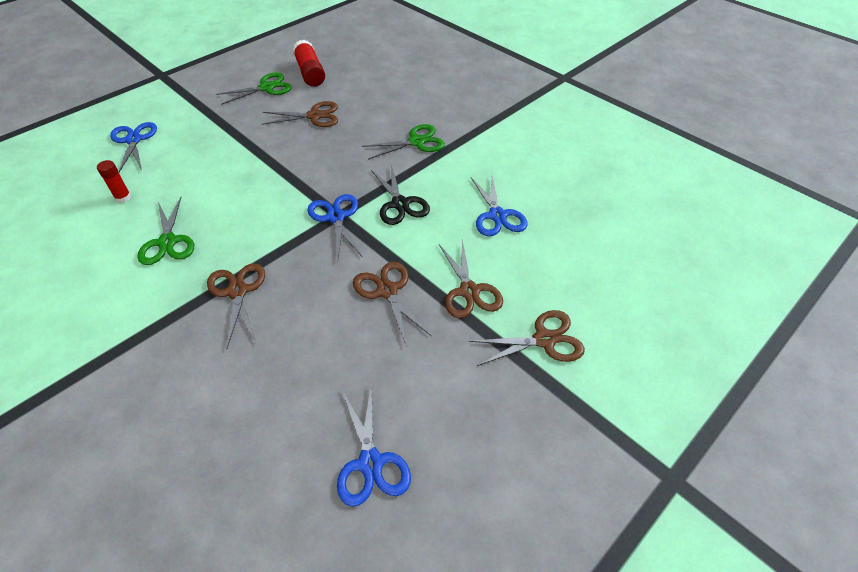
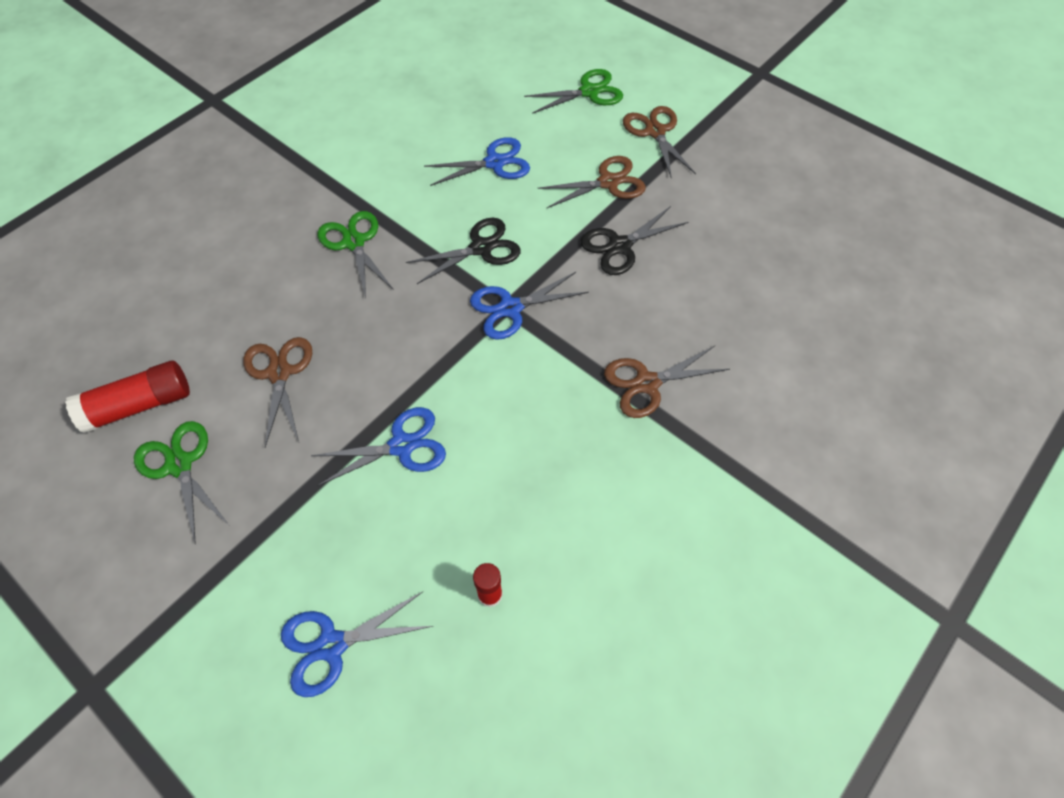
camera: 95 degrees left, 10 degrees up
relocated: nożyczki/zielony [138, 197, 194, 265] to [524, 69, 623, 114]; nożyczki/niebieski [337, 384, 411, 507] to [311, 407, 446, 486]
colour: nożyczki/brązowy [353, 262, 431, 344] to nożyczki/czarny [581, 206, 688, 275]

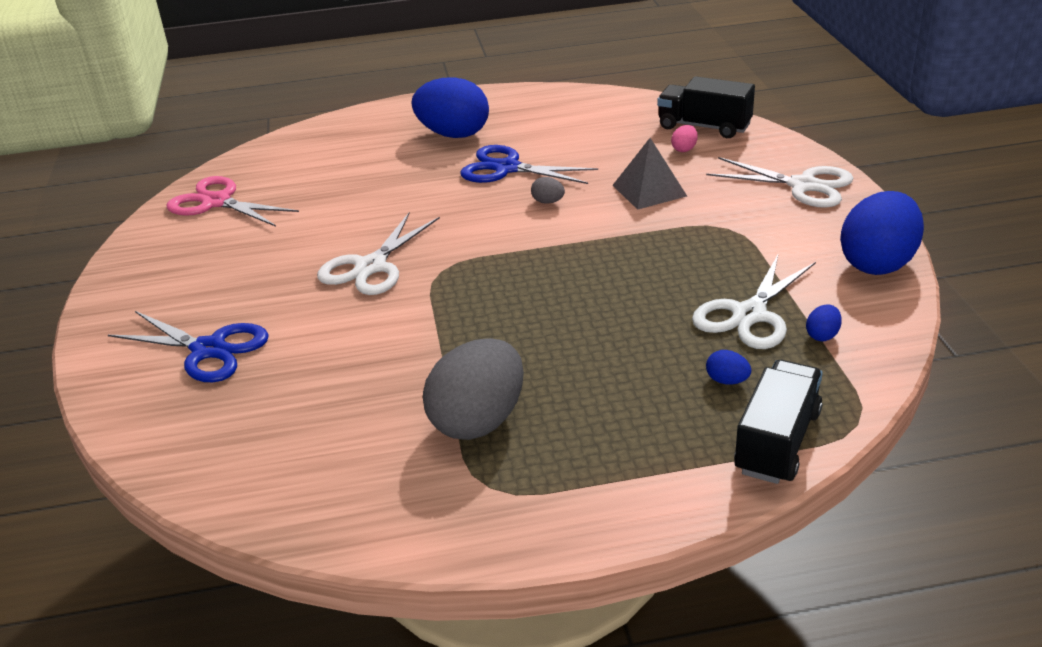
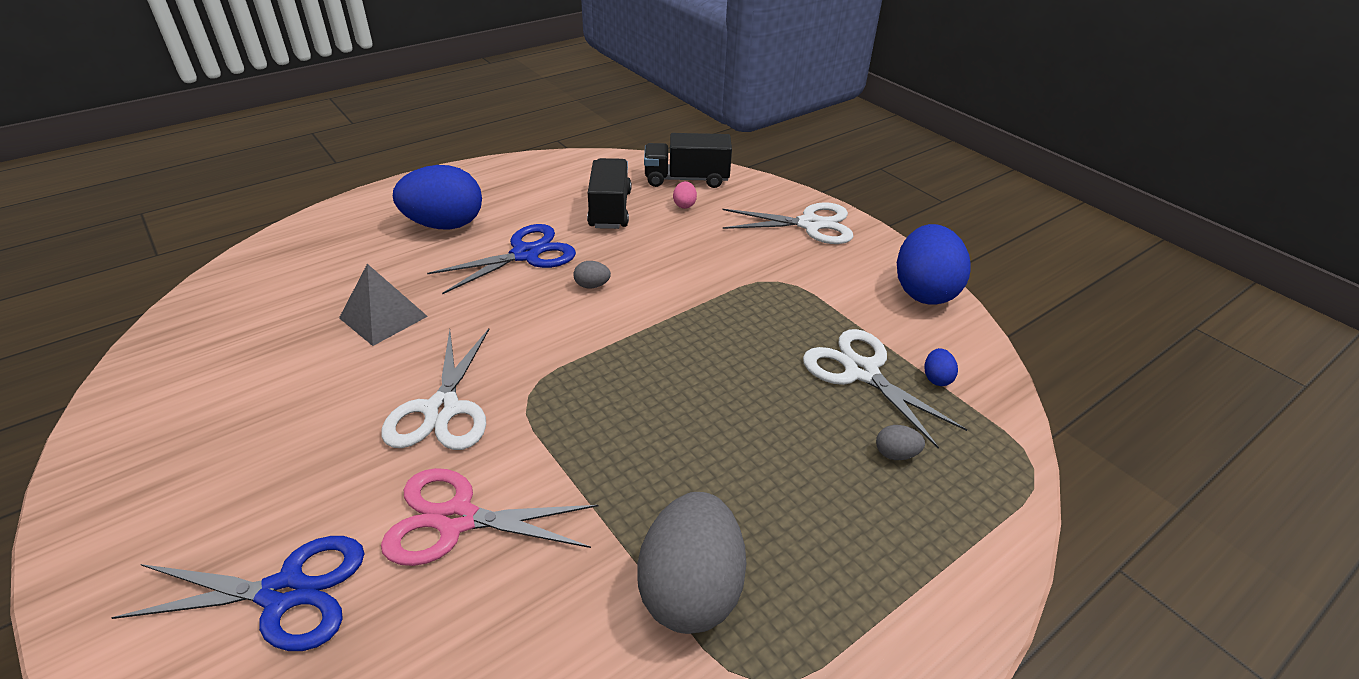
camera: 30 degrees left, 5 degrees up
relocated: nożyczki/różowy [166, 176, 299, 227] to [381, 468, 599, 566]; piramida/szary [612, 138, 687, 210] to [339, 264, 428, 346]; ciężarówka/czarny [734, 360, 823, 484] to [587, 158, 631, 229]
colour: jajko/niebieski [706, 350, 751, 385] to jajko/szary [876, 425, 925, 460]
spun: nożyczki/niebieski [460, 145, 598, 184] = [427, 224, 576, 294] 150 degrees clockwise; nożyczki/biały [692, 253, 816, 349] = [803, 329, 968, 449] 135 degrees clockwise

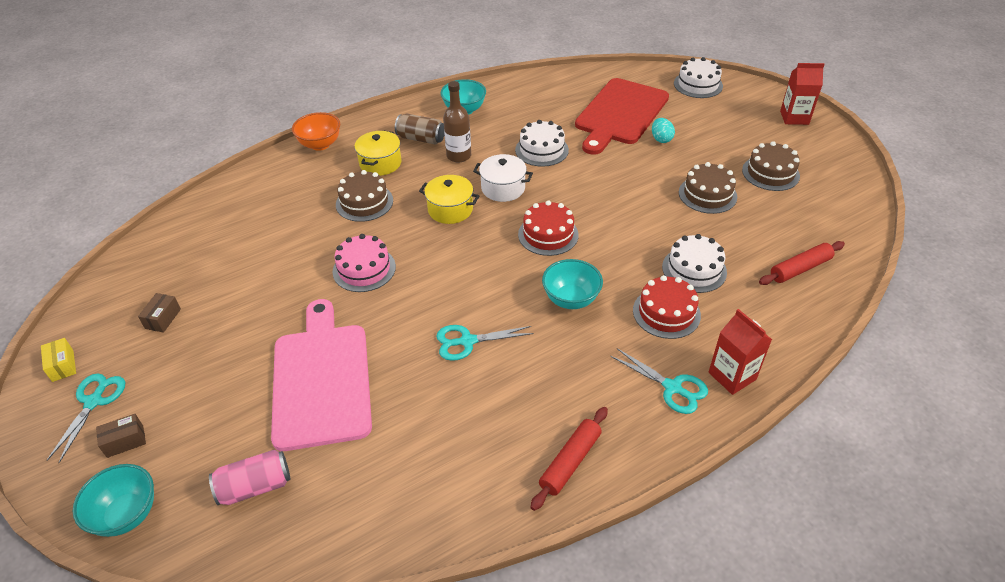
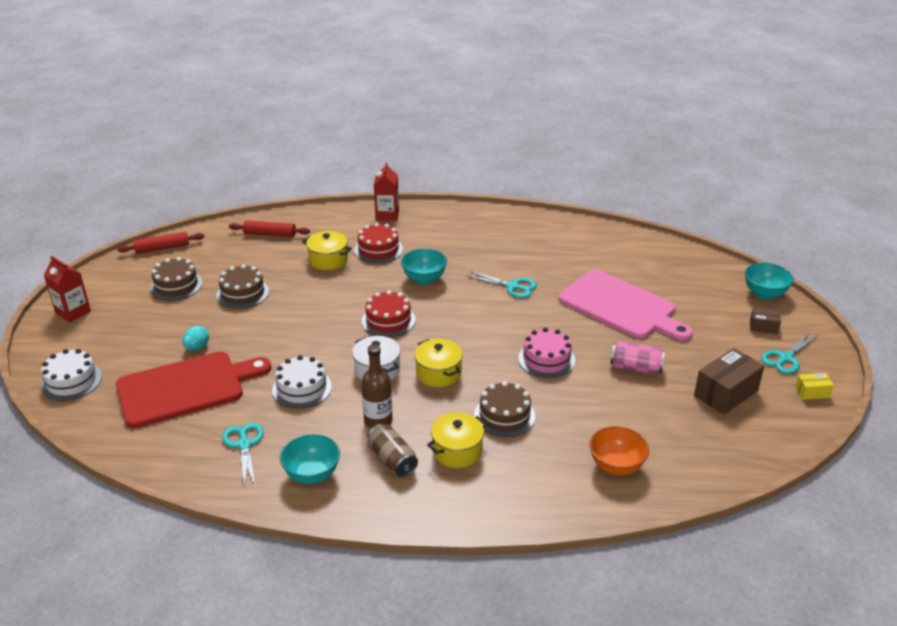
camera: 145 degrees left, 10 degrees down
relocated: puszka/różowy [209, 449, 290, 505] to [611, 341, 665, 374]; miska/pomarańczowy [292, 112, 340, 151] to [589, 426, 649, 476]; wałek do ciasta/czerwony [530, 407, 608, 511] to [118, 232, 204, 254]; nożyczki/turkusowy [610, 348, 708, 414] to [222, 423, 264, 488]
exchanged: tort/biały [662, 234, 727, 293] to garnek/żółty [303, 231, 352, 270]
spun: pudełko/żółty [41, 338, 76, 382] = [795, 373, 834, 400] 75 degrees clockwise; deska do krojenia/różowy [271, 299, 372, 451] = [559, 270, 693, 341] 75 degrees counterclockwise
size: pudełko/brązowy [138, 293, 181, 333] = [694, 348, 764, 415] x1.94

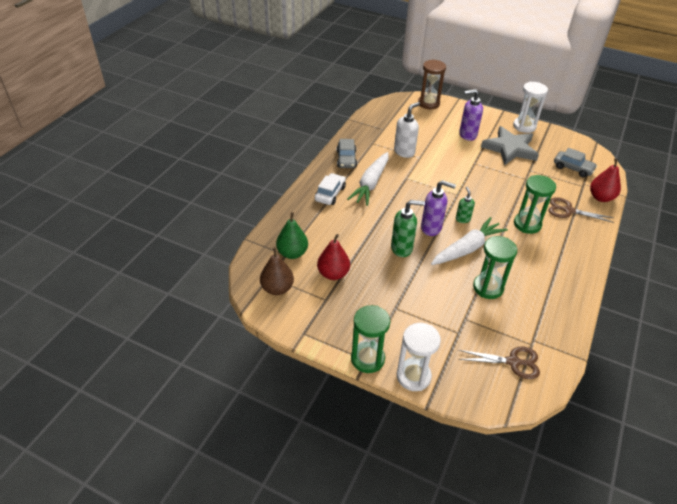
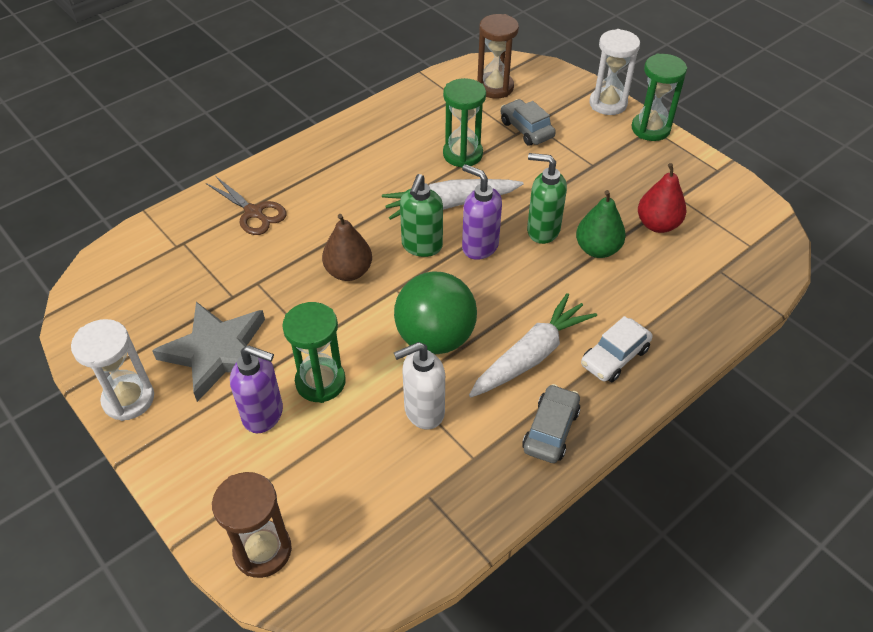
camera: 155 degrees left, 5 degrees up
missing: gruszka/czerwony [590, 158, 621, 202]
appeared: piłka/zielony [394, 271, 477, 354]
relocated: gruszka/brązowy [260, 247, 294, 295] to [322, 214, 372, 281]; gruszka/zielony [276, 212, 308, 259] to [576, 190, 626, 258]; klepsydra/zielony [514, 175, 556, 234] to [282, 302, 346, 403]; samochód/szary [554, 148, 597, 178] to [501, 99, 556, 146]
exchanged: nożyczki/brązowy [459, 347, 540, 379] to klepsydra/brązowy [477, 14, 519, 98]
size: dozownik mydła/zielony [456, 187, 475, 223] = [400, 174, 443, 257] x1.66

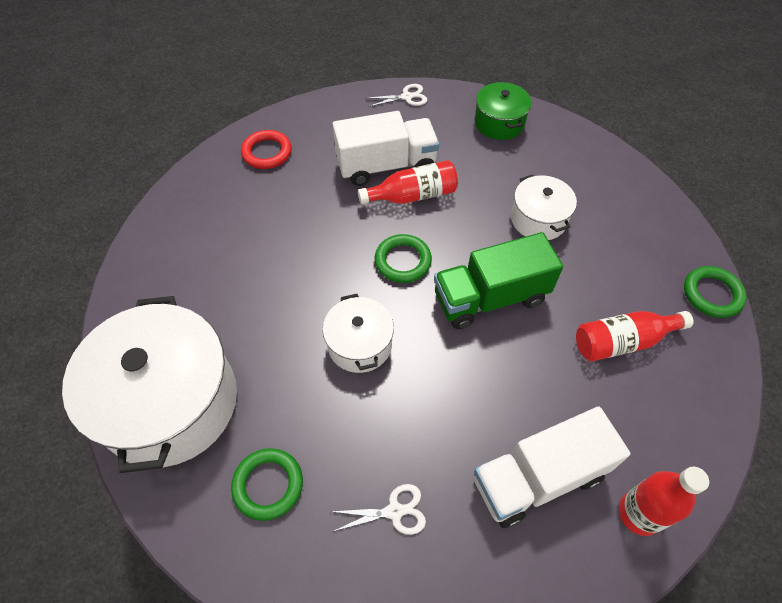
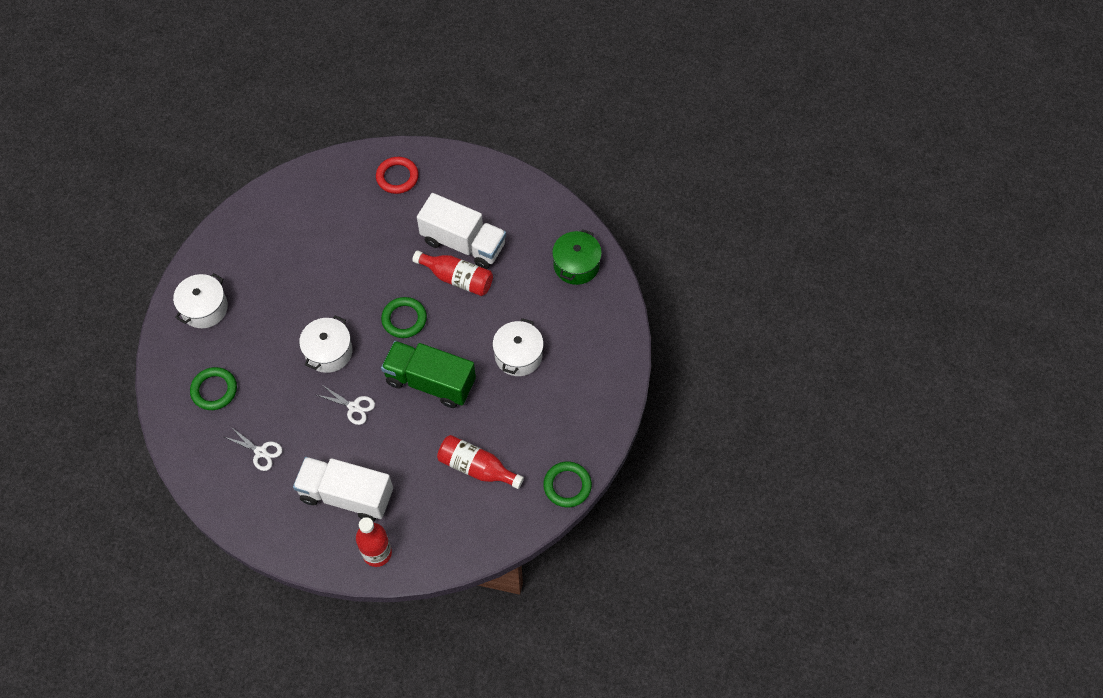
camera: 40 degrees right, 5 degrees up
relocated: nożyczki/biały [368, 84, 428, 107] to [317, 384, 375, 425]
size: garnek/biały [62, 296, 237, 473] = [173, 273, 228, 328] x0.51

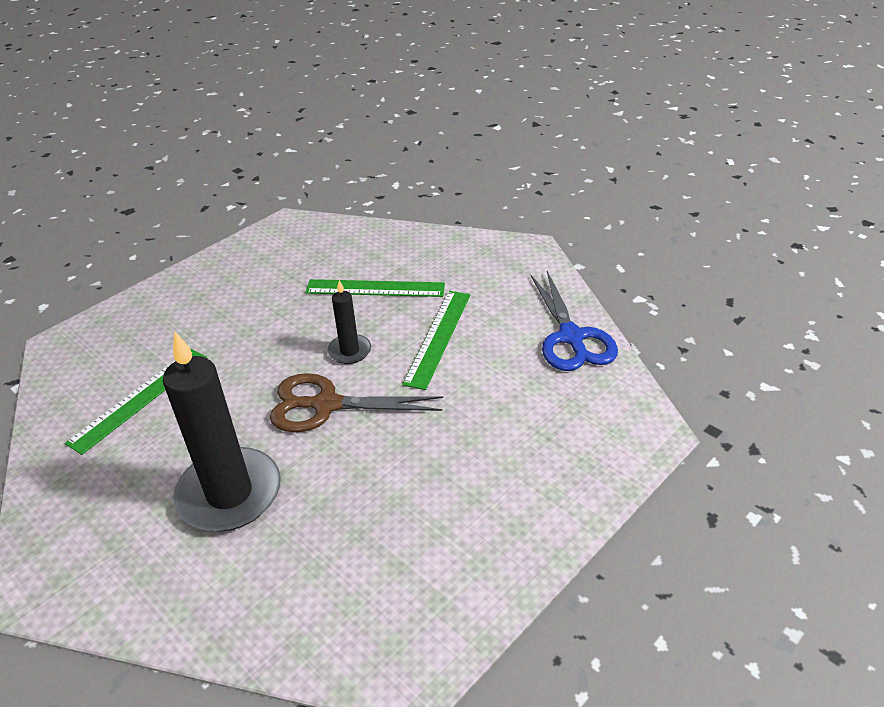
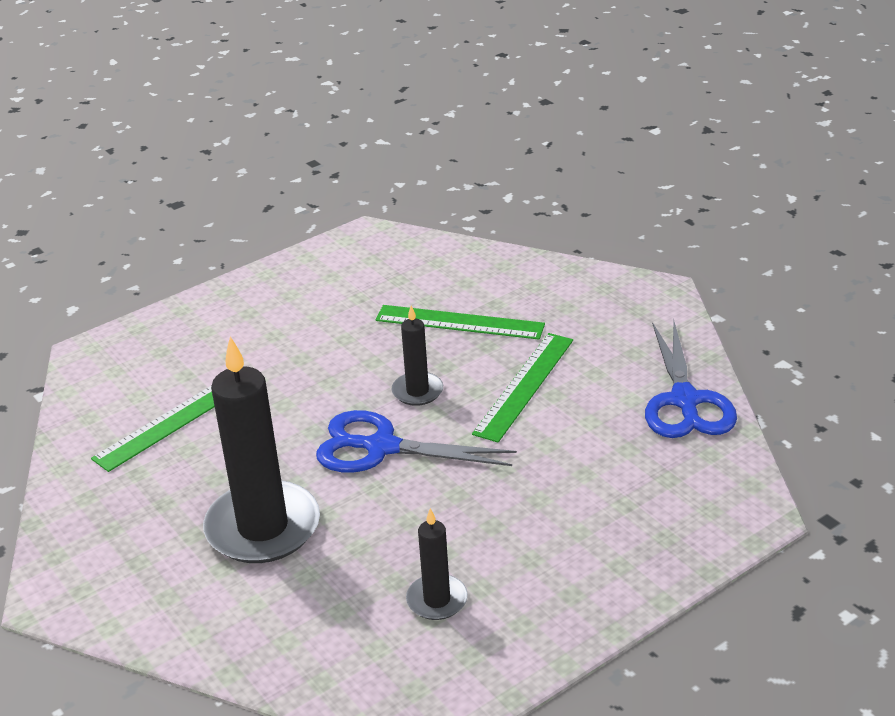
camera: 10 degrees right, 5 degrees down
appeared: świeca/czarny [406, 508, 468, 620]
colour: nożyczki/brązowy [270, 373, 443, 432] to nożyczki/niebieski [316, 410, 517, 473]

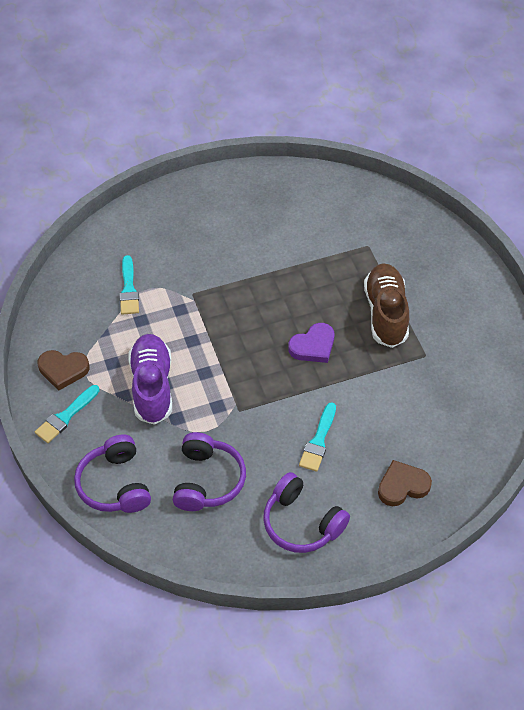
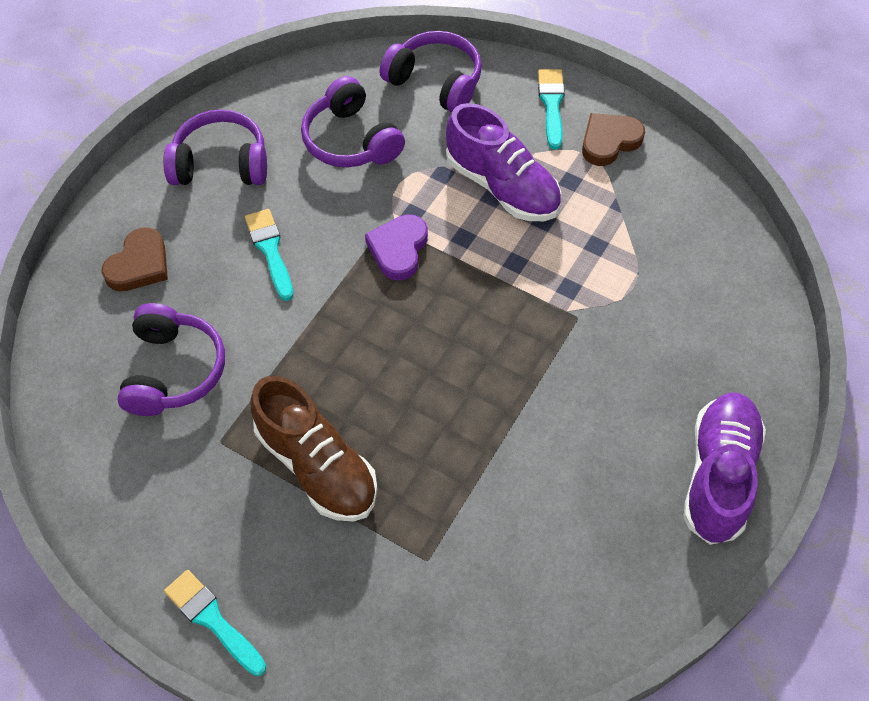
camera: 140 degrees right, 5 degrees up
appeared: słuchawki/fioletowy [117, 303, 225, 416]; but/fioletowy [683, 393, 766, 545]
relocated: pędzel/turkusowy [120, 255, 139, 315] to [164, 570, 266, 676]; serce/fioletowy [288, 323, 335, 363] to [365, 214, 428, 281]

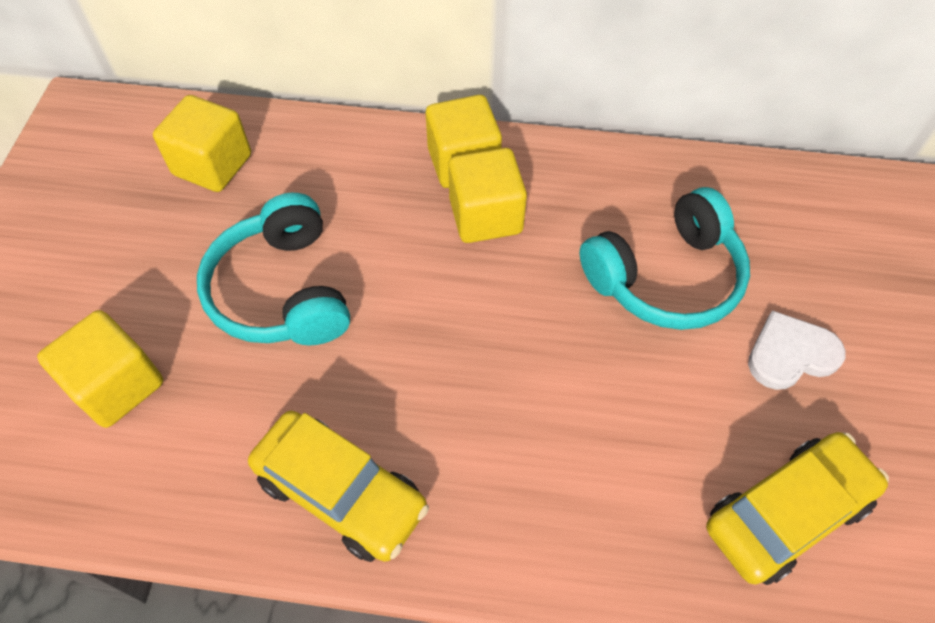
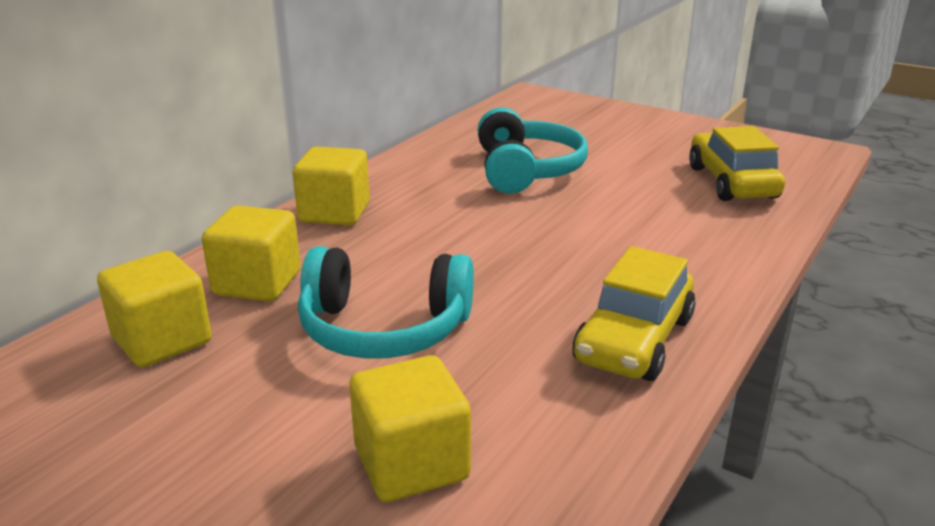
camera: 65 degrees left, 30 degrees down
missing: serce/biały [748, 310, 846, 390]
relocated: sześcian/żółty [448, 148, 527, 243] to [202, 205, 300, 302]
spun: samochód/żółty [248, 411, 429, 562] = [573, 246, 696, 381] 150 degrees clockwise

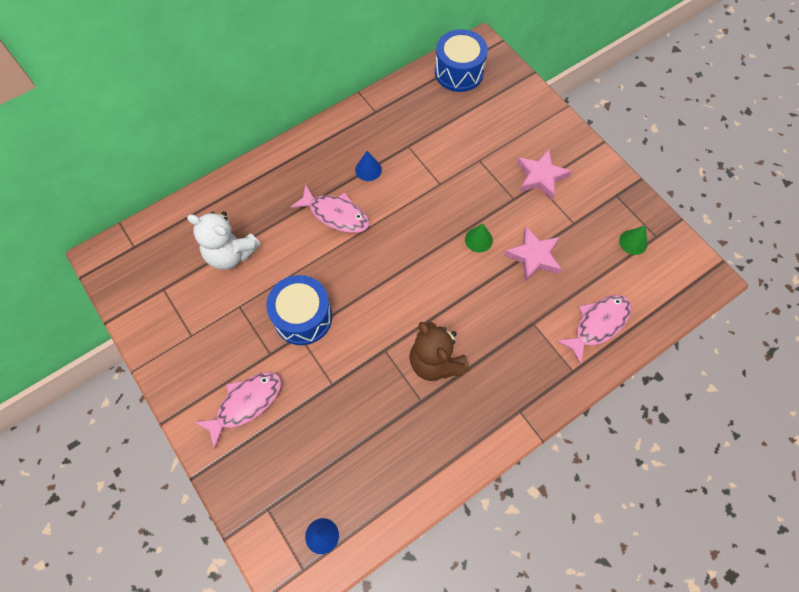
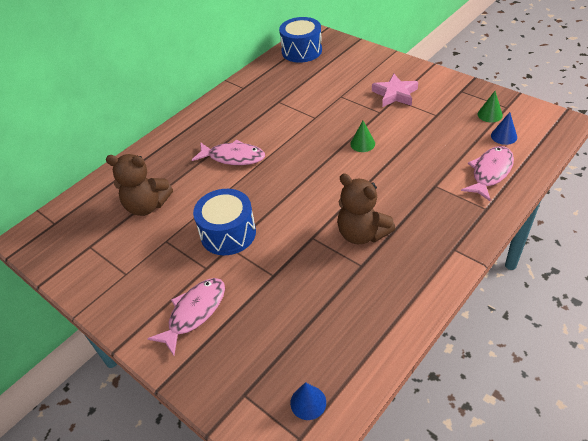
camera: 10 degrees left, 20 degrees down
missing: gwiazda/różowy [504, 226, 561, 282]
relocated: stożek/niebieski [355, 151, 382, 181] to [491, 112, 517, 145]
colour: miś/biały [187, 212, 261, 270] to miś/brązowy [106, 154, 173, 216]

